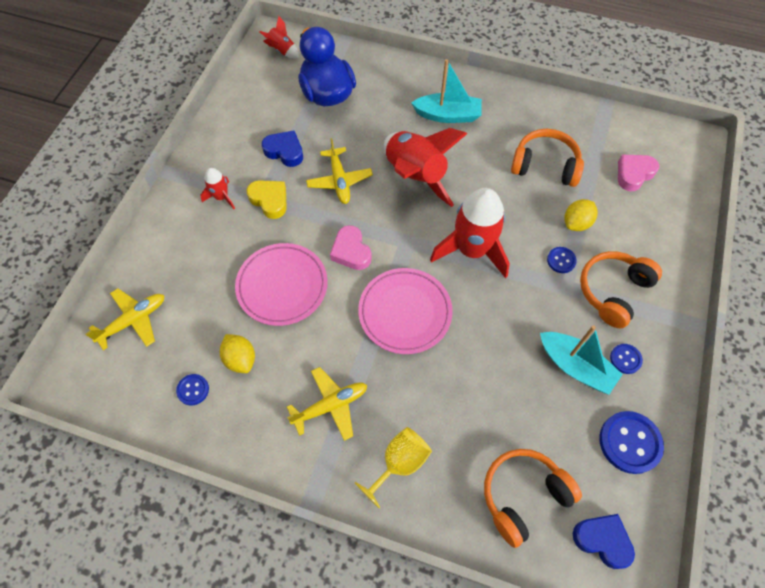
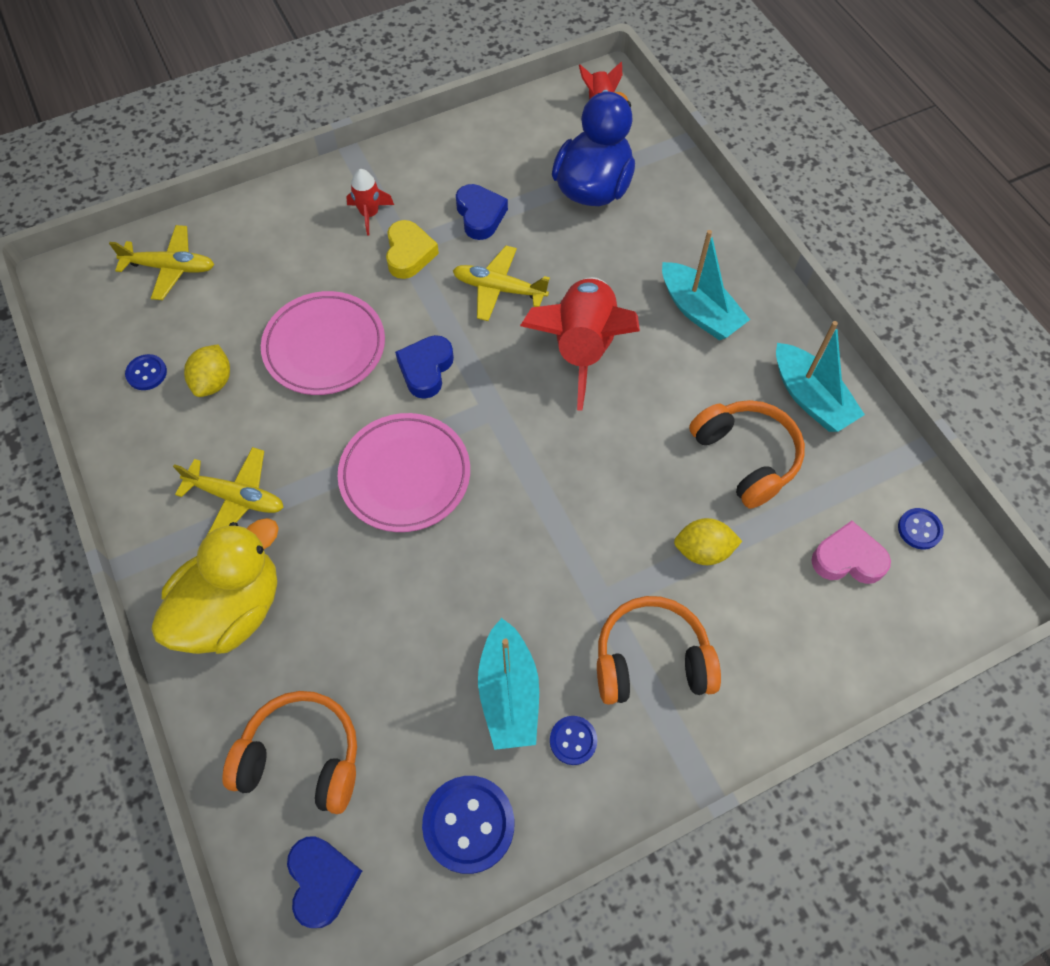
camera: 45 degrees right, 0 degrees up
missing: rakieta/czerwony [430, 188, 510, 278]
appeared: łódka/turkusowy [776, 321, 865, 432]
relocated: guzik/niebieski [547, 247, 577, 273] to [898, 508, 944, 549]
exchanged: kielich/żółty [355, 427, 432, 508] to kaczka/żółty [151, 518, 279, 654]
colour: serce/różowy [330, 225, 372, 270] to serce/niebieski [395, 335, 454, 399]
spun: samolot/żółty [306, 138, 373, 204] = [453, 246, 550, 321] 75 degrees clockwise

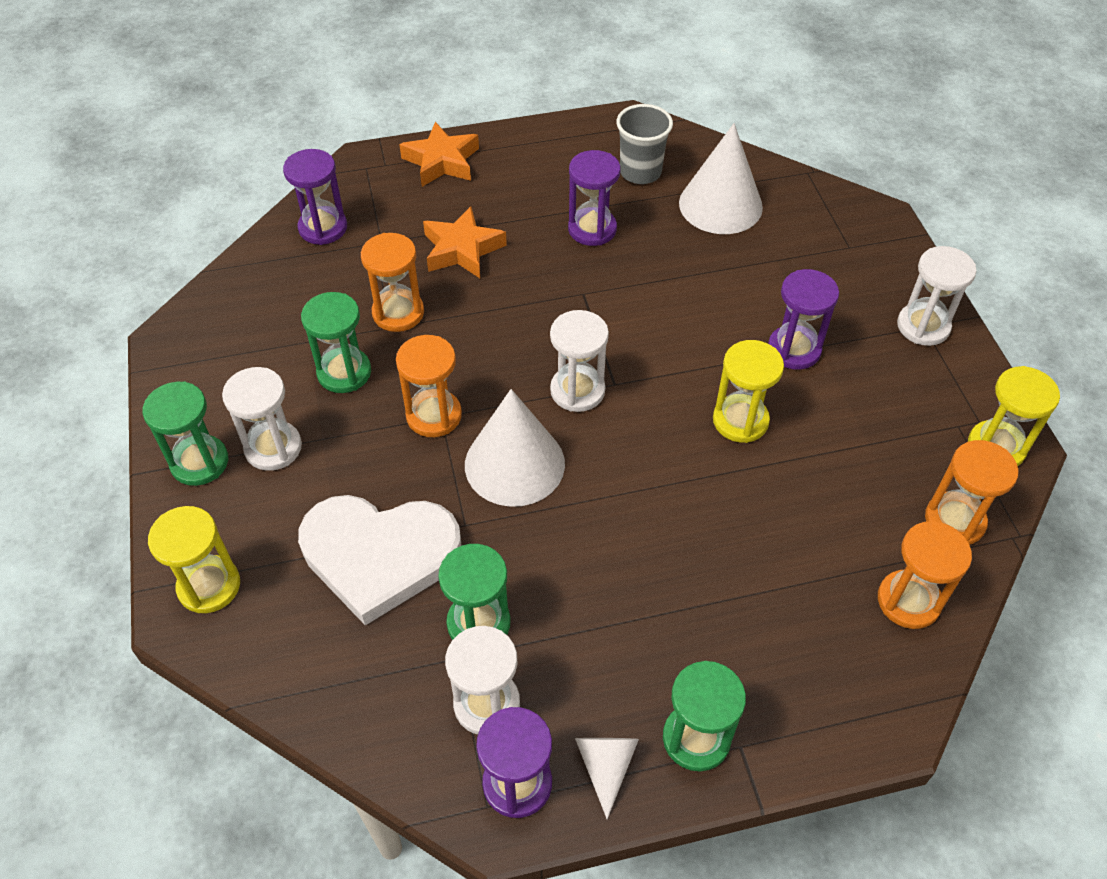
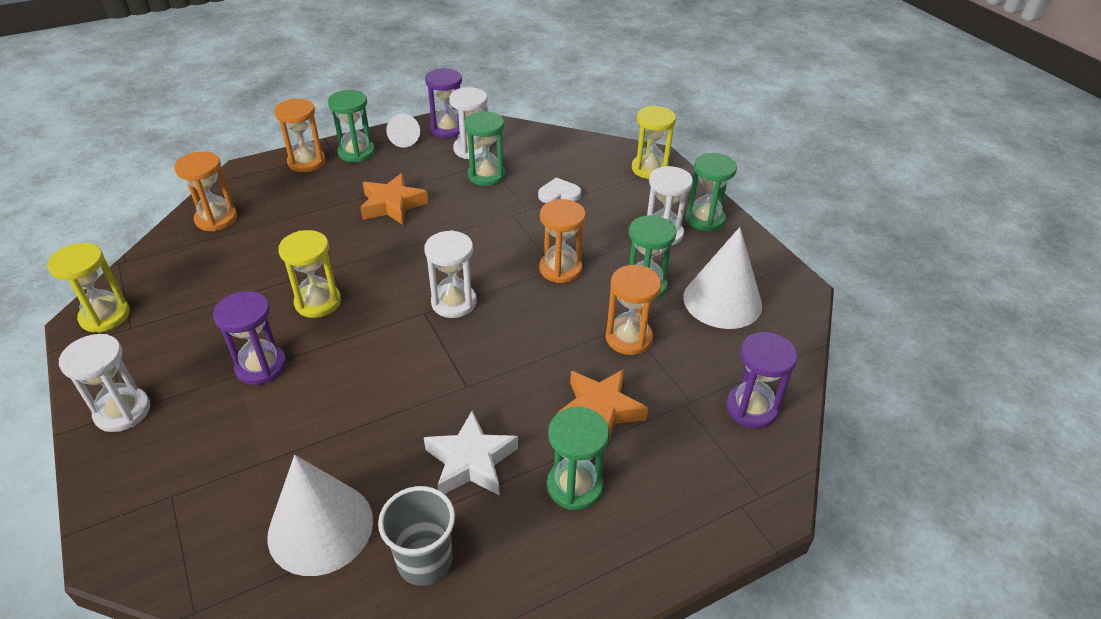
camera: 165 degrees right, 10 degrees down
appeared: klepsydra/zielony [547, 407, 609, 510]
relocated: gwiazda/pomarańczowy [399, 122, 479, 187] to [360, 173, 428, 225]; stożek/biały [465, 389, 565, 507] to [683, 227, 762, 329]; klepsydra/pomarańczowy [925, 440, 1018, 545] to [274, 99, 326, 172]
exchanged: klepsydra/fioletowy [568, 150, 621, 246] to gwiazda/biały [424, 411, 518, 496]
size: serce/biały [298, 495, 461, 625] = [538, 177, 581, 203] x0.42

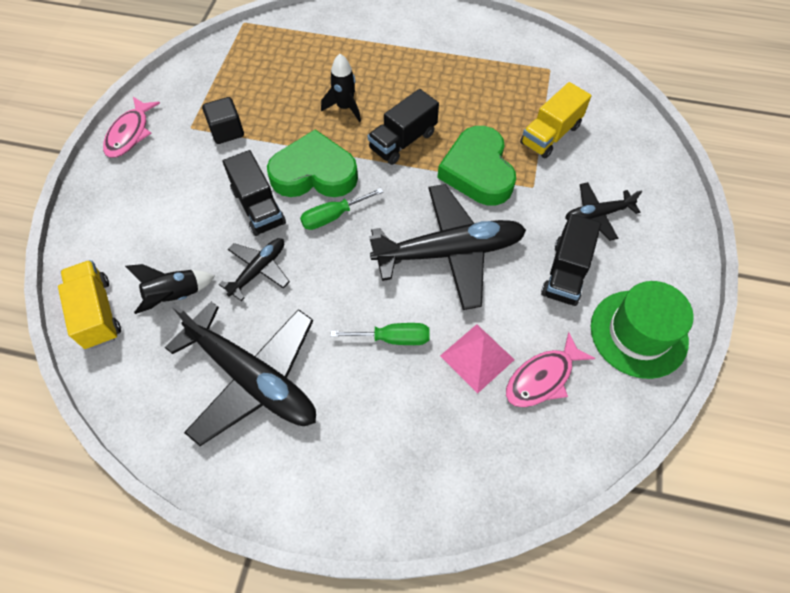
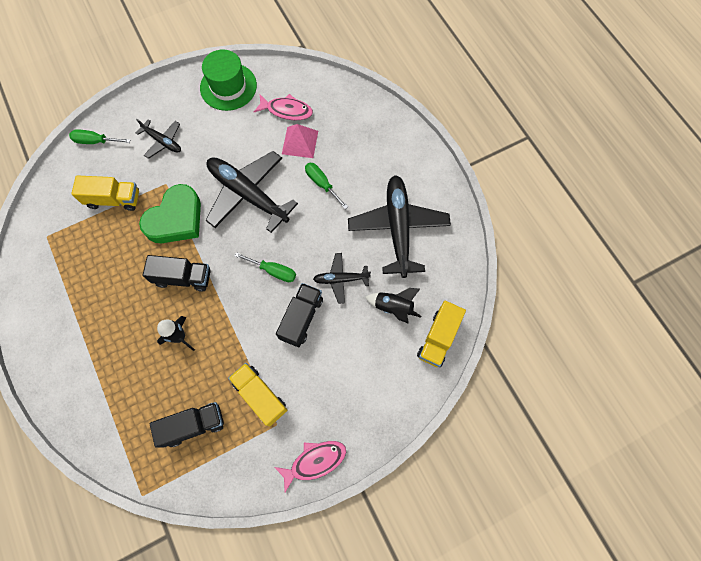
camera: 130 degrees left, 10 degrees up
missing: serce/zielony [267, 129, 358, 197]
appeared: śrubokręt/zielony [69, 129, 130, 144]
relocated: ciężarówka/czarny [541, 214, 601, 306] to [150, 402, 224, 448]
exchanged: sześcian/czarny [202, 97, 244, 144] to ciężarówka/żółty [228, 363, 287, 426]

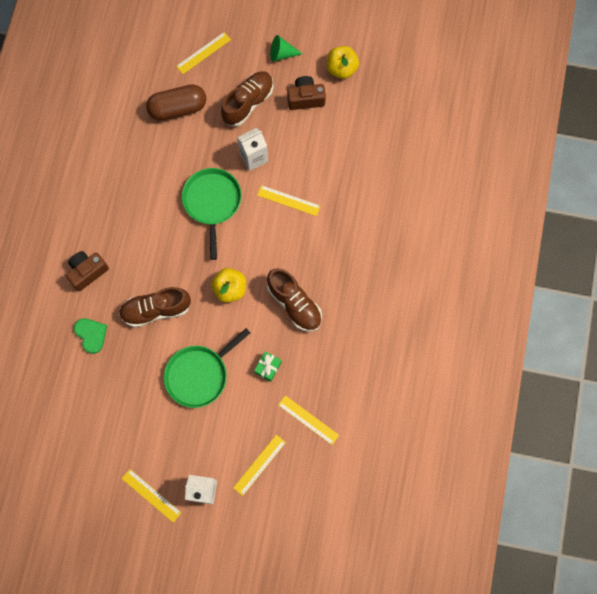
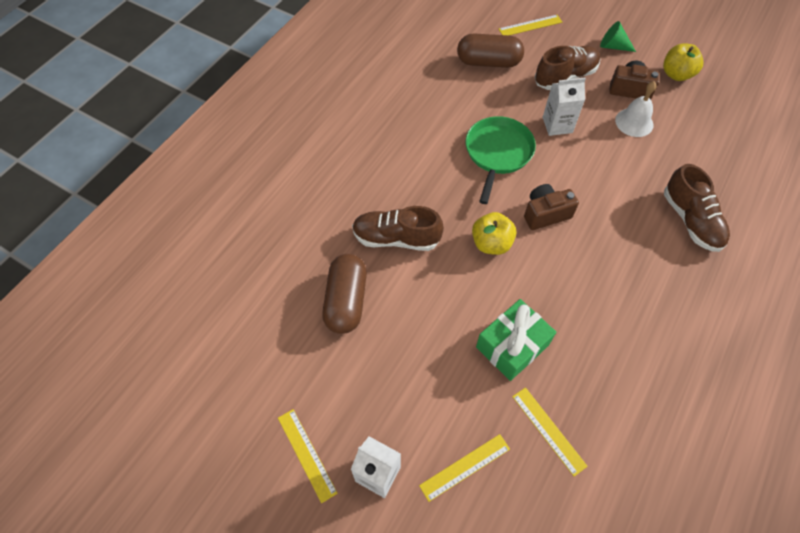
camera: 20 degrees right, 15 degrees down
missing: serce/zielony [74, 318, 107, 354]; patelnia/zielony [164, 328, 250, 408]; linijka/żółty [257, 185, 320, 216]
appeared: kapsułka/brązowy [322, 254, 367, 334]; dzwonek/biały [615, 81, 657, 137]
relocated: aparat fotograficzny/brązowy [66, 251, 109, 291] to [524, 184, 579, 230]; but/brązowy [267, 268, 322, 332] to [664, 164, 730, 252]
size: prezent/zielony [254, 351, 282, 382] = [476, 299, 556, 381] x1.90

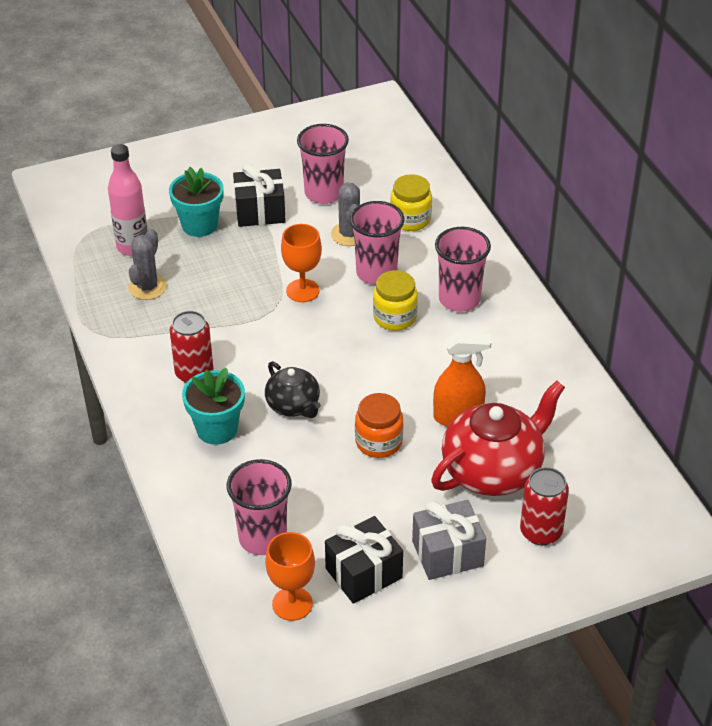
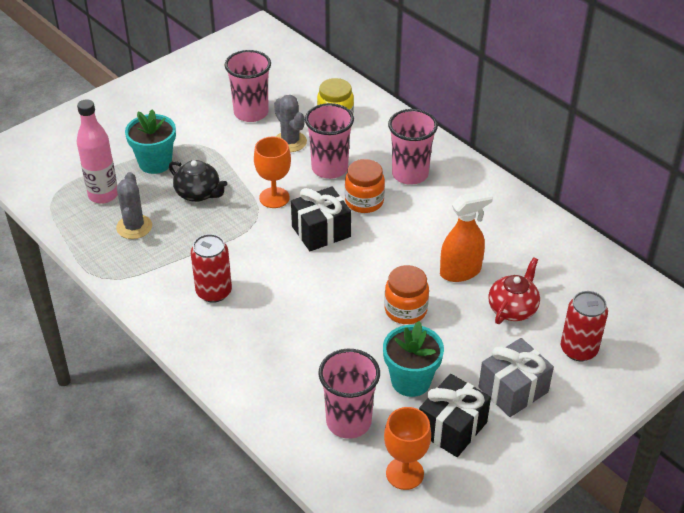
camera: 20 degrees left, 0 degrees up
relocated: doniczka/turkusowy [182, 368, 245, 445] to [383, 321, 444, 397]; prezent/czarny [233, 163, 286, 227] to [291, 186, 351, 251]; imbryk/czarny [265, 361, 321, 418] to [169, 160, 227, 202]
colour: słoik/żółty [373, 270, 418, 331] to słoik/pomarańczowy [345, 159, 385, 213]
size: imbryk/czerwony [431, 381, 565, 496] = [488, 257, 540, 324] x0.56

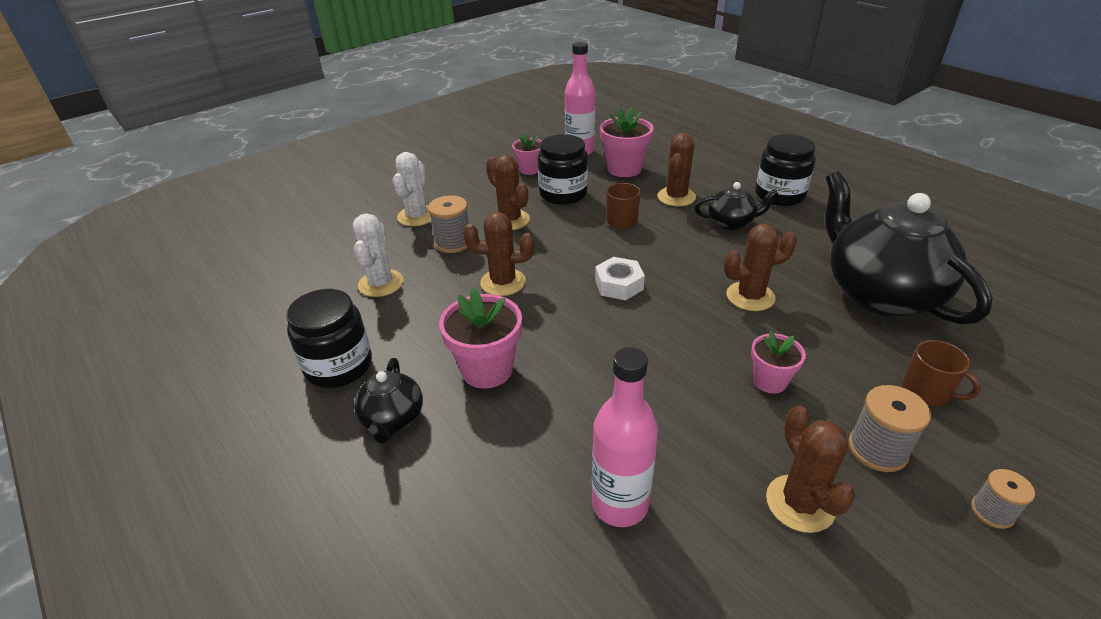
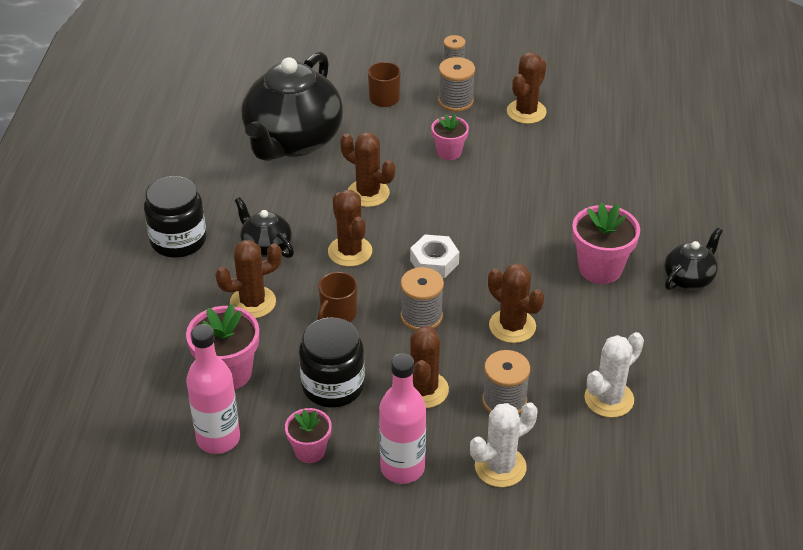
camera: 135 degrees left, 5 degrees up
missing: słoik/czarny [286, 289, 372, 388]
appeared: kaktus/brązowy [328, 190, 372, 267]; szpulka/szary [401, 267, 444, 331]
relocated: butelka/różowy [592, 347, 658, 527] to [379, 353, 426, 484]

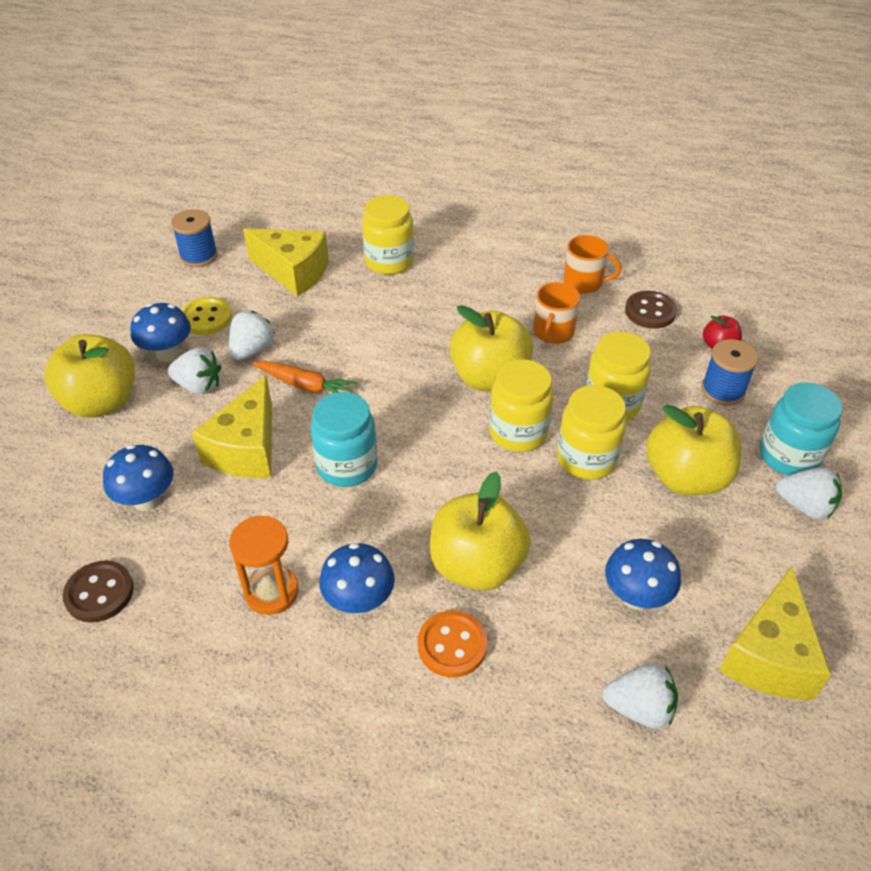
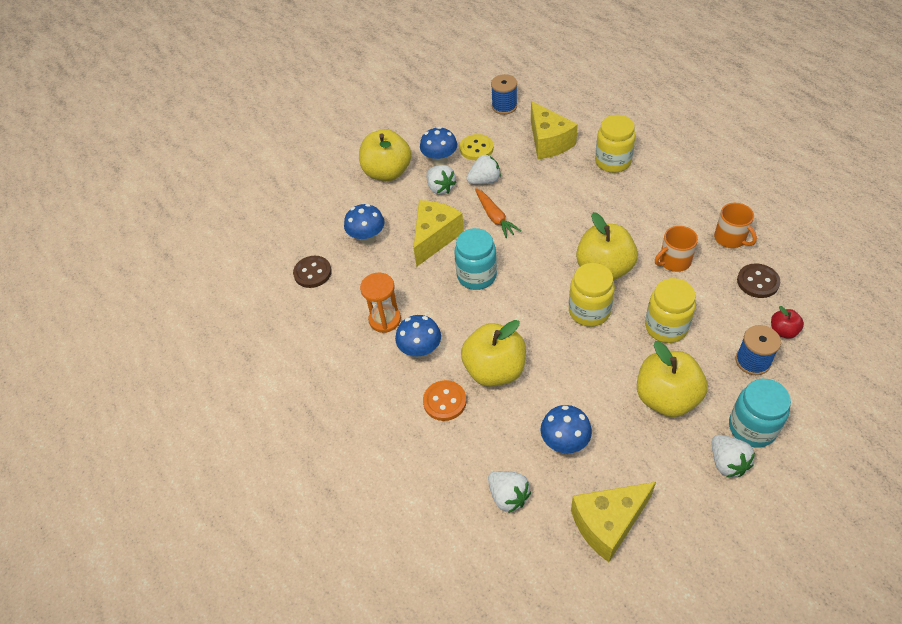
camera: 45 degrees right, 5 degrees up
missing: słoik/żółty [557, 385, 627, 480]
spun: ser/żółty [192, 375, 272, 478] = [414, 200, 464, 267] 150 degrees clockwise

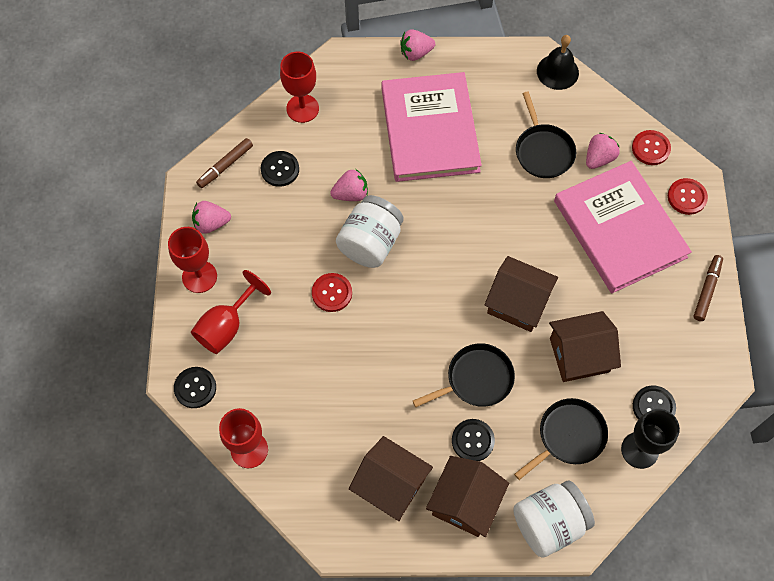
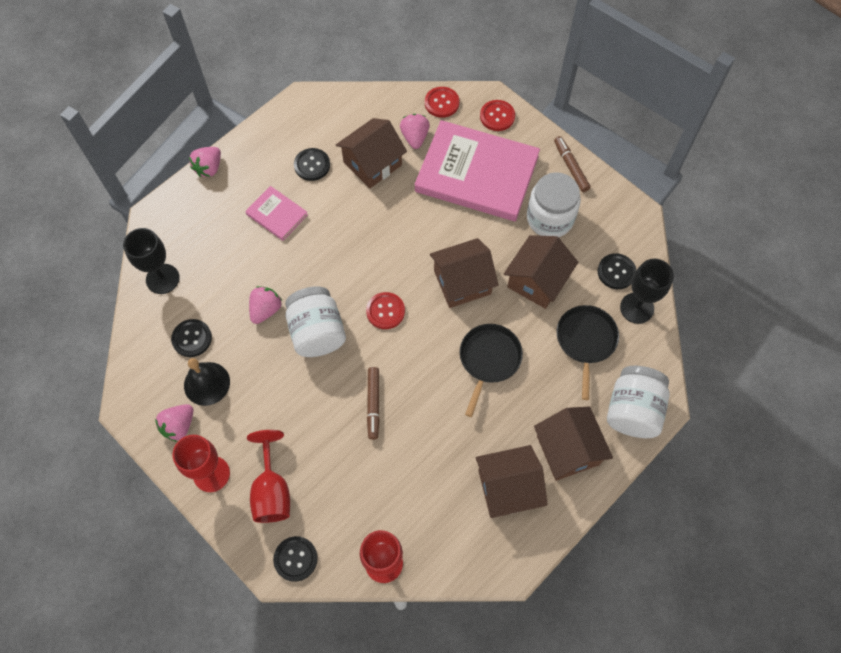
camera: 45 degrees left, 0 degrees up
appeared: słoik/biały [527, 172, 581, 237]
relocated: flamaster/brązowy [196, 138, 253, 188] to [367, 367, 380, 440]; guzik/czerwony [312, 273, 352, 312] to [366, 292, 405, 329]; guzik/czarny [452, 419, 495, 461] to [294, 148, 330, 181]; dzwonek/czarny [537, 35, 579, 90] to [184, 358, 230, 406]
exchanged: patelnia/czarny [516, 92, 576, 178] to domek/brązowy [336, 118, 407, 189]
colour: kielich/czerwony [280, 52, 319, 123] to kielich/czarny [123, 228, 180, 294]
size: książka/różowy [382, 72, 482, 182] = [245, 186, 308, 241] x0.46

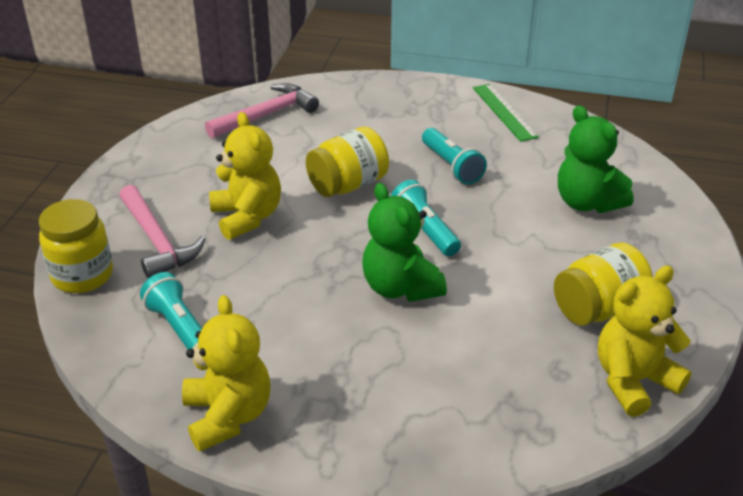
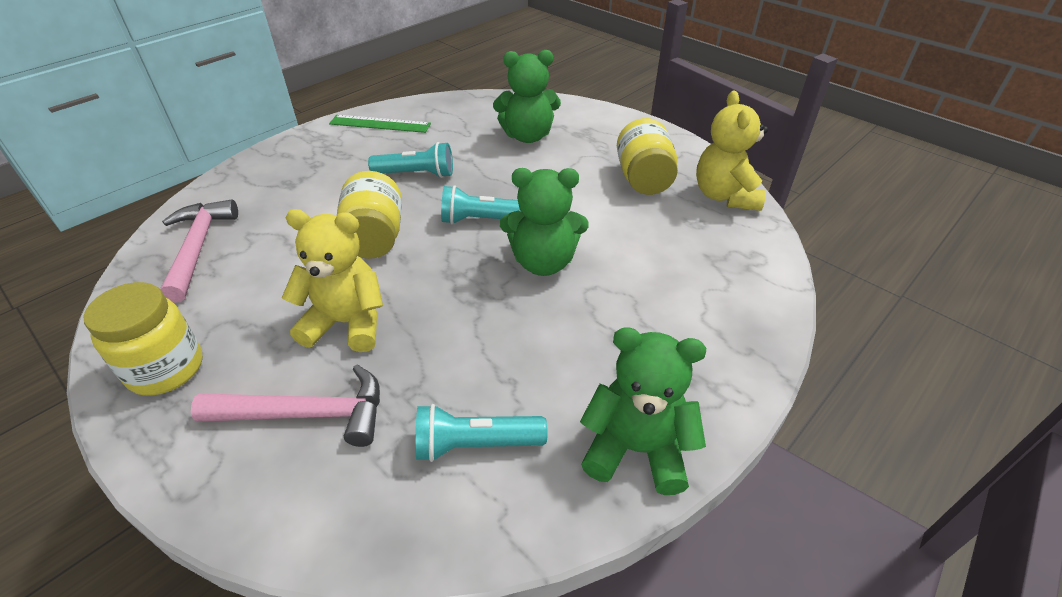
camera: 60 degrees left, 5 degrees up
relocated: słoik/żółty [39, 199, 113, 293] to [84, 282, 203, 396]
colour: miś/żółty [182, 295, 271, 452] to miś/zielony [580, 327, 706, 495]

